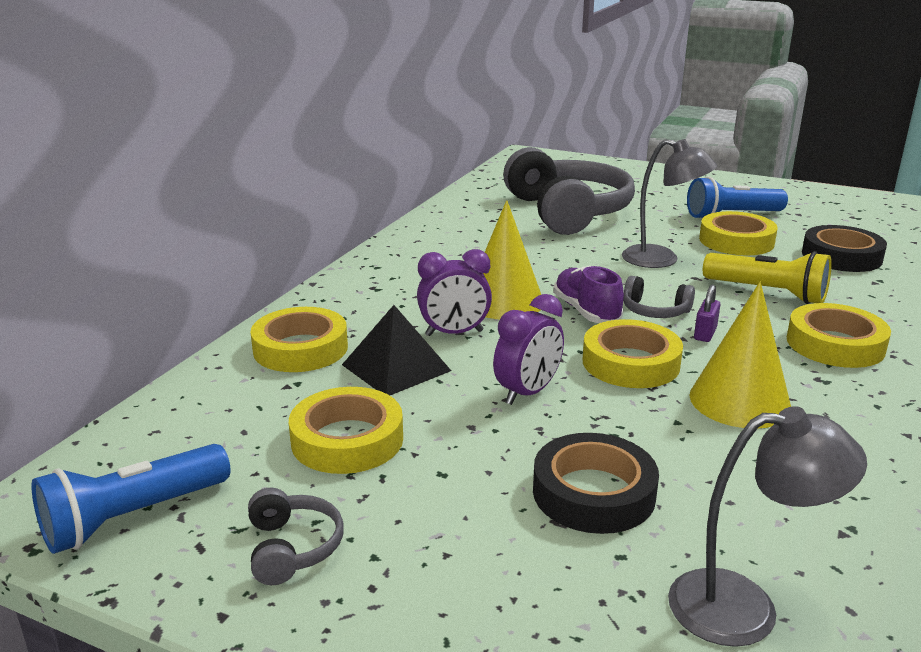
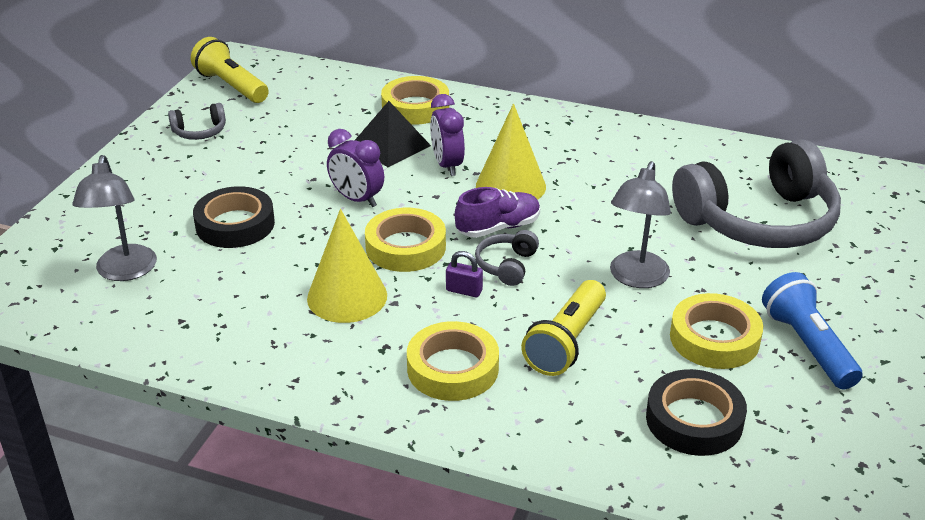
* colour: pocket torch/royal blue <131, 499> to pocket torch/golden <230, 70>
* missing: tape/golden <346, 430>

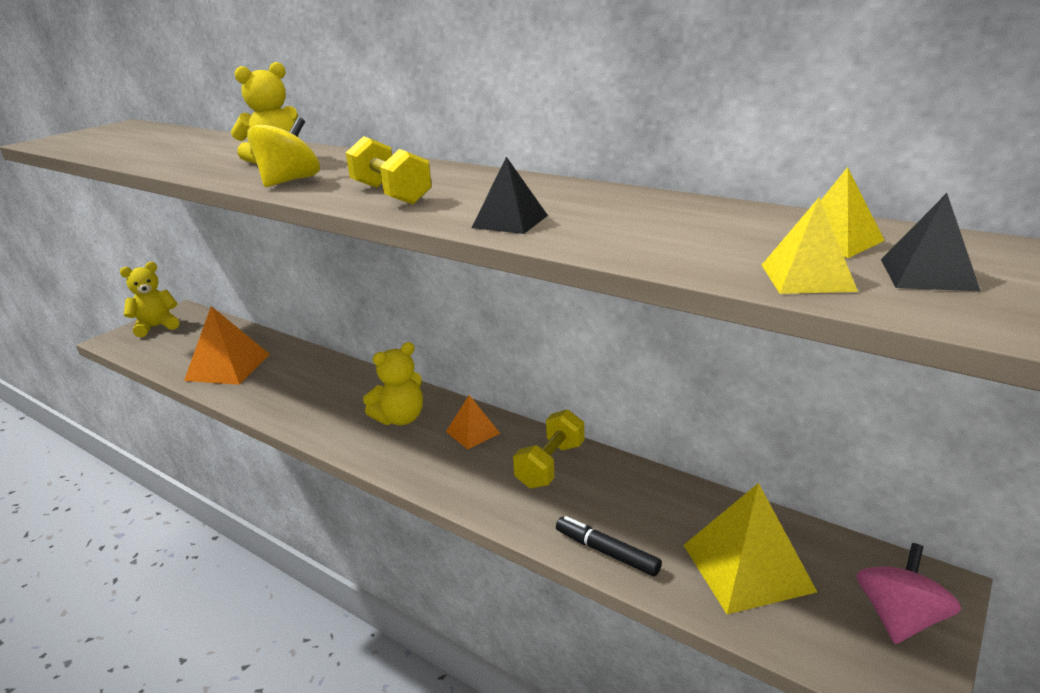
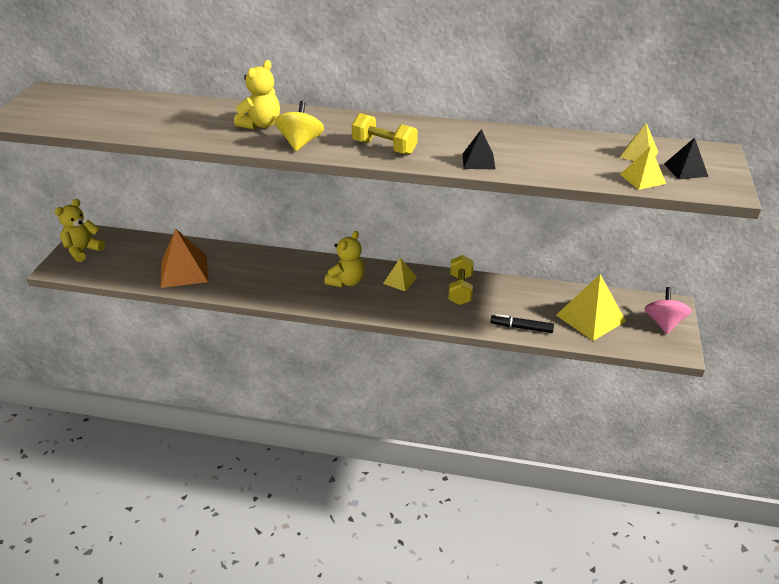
* colour: solid pyramid/orange-coloured <473, 422> to solid pyramid/golden <400, 274>

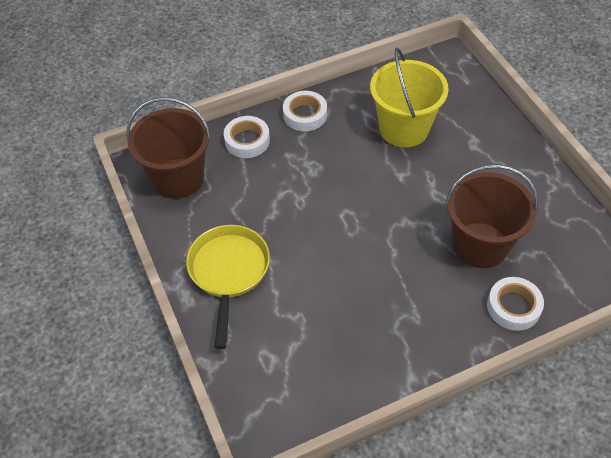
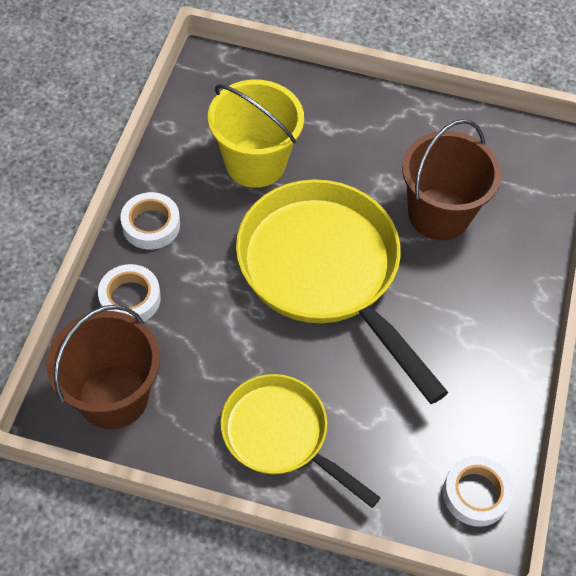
* relocated: tape/pure white <515, 304> to <478, 491>
* appeared: pan/golden <342, 291>

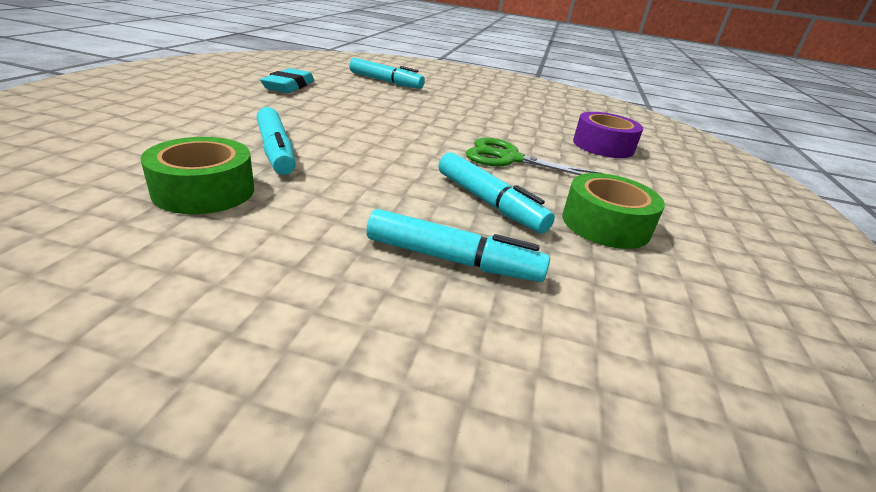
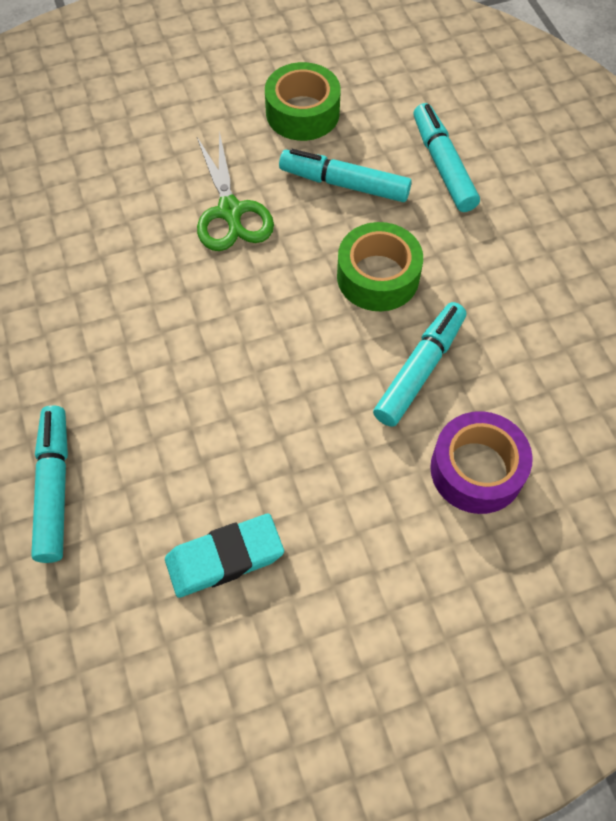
* relocated: tape/leaf-green <197, 175> to <380, 266>
* spun: felt pen/turquoise <496, 192> = <345, 175> 90 degrees counterclockwise
* relocated: tape/royal purple <608, 135> to <481, 462>

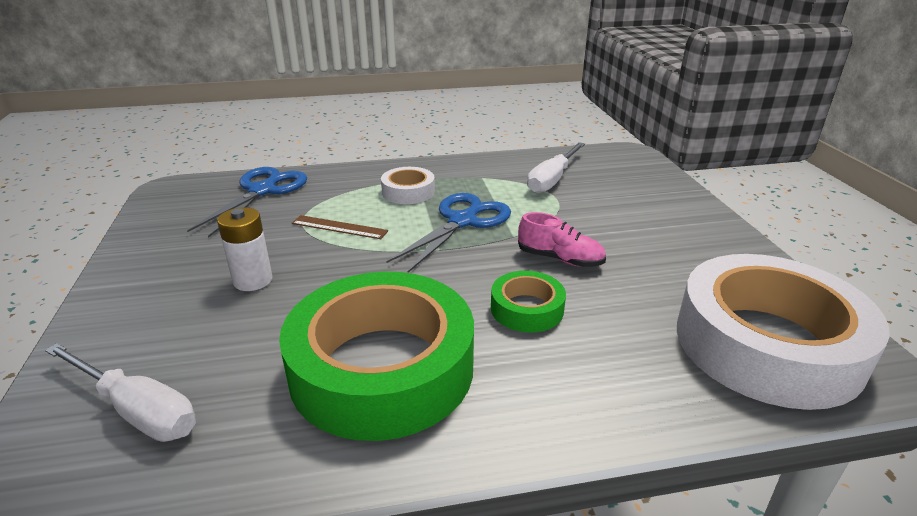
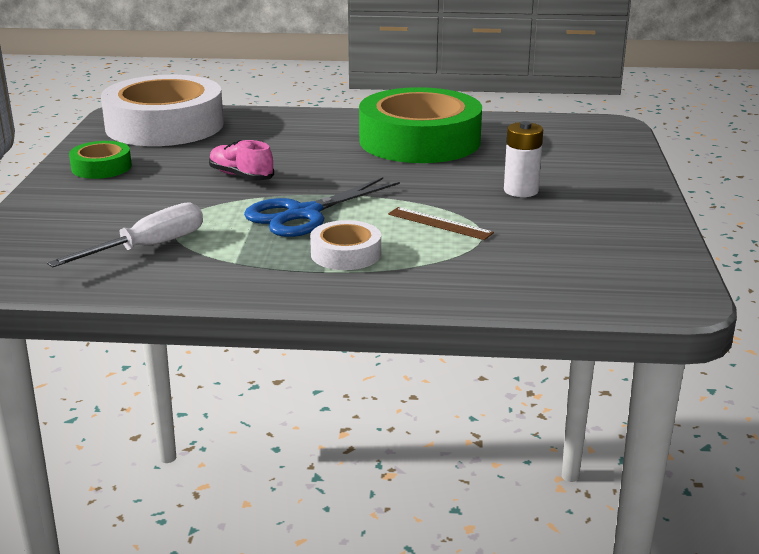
* missing: flat screwdriver/pure white <120, 392>
* missing: pair of scissors/royal blue <247, 202>
* relocated: tape/leaf-green <528, 302> to <100, 160>

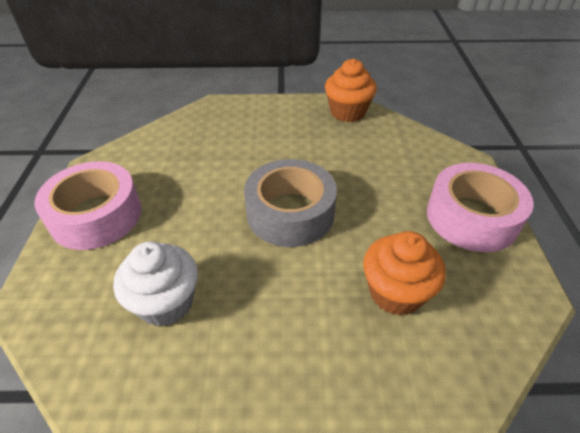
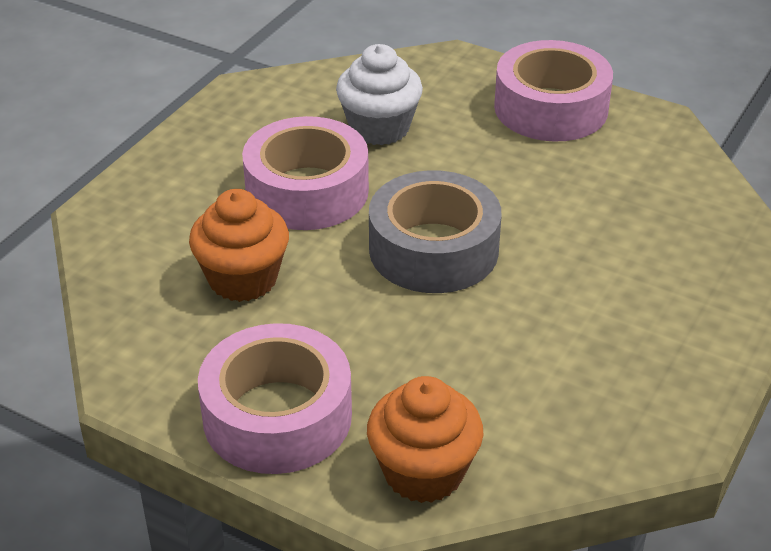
* relocated: muffin/orange-coloured <351, 90> to <425, 439>
* appeared: tape/rose-pink <305, 173>

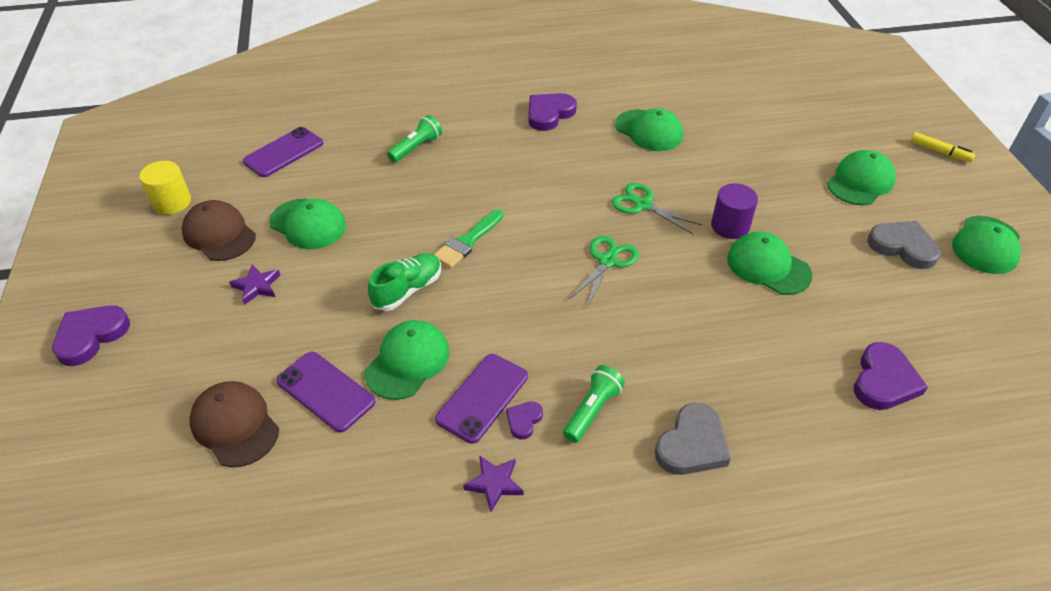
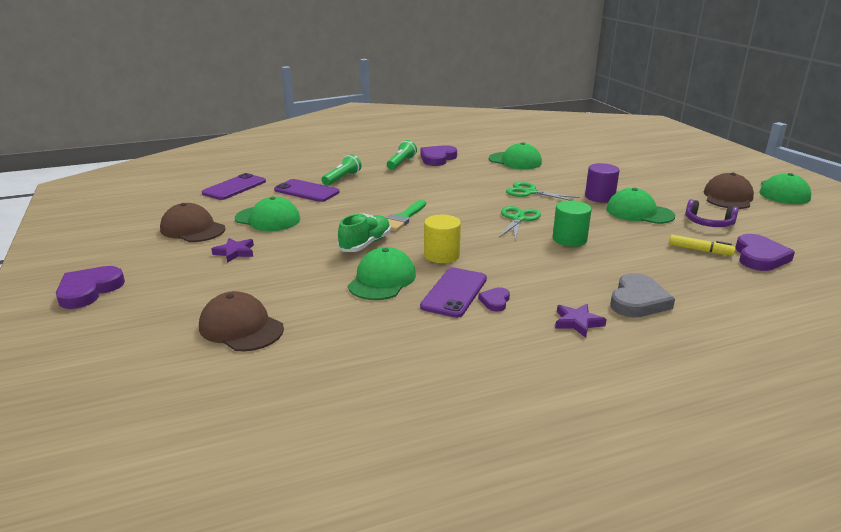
* relocated: cylinder shape/golden <165, 188> to <442, 239>
* relocated: phone/royal purple <325, 392> to <307, 190>
* relocated: five-pointed star/royal purple <493, 483> to <581, 321>
* relocated: pocket torch/leaf-green <594, 404> to <402, 155>
* missing: baseball cap/leaf-green <861, 177>
* exchanged: heart/grey <904, 245> to baseball cap/brown <728, 190>
* relocated: felt pen/golden <943, 147> to <702, 245>
* appeared: cylinder shape/leaf-green <572, 223>
* appeared: over-ear headphones/royal purple <712, 213>

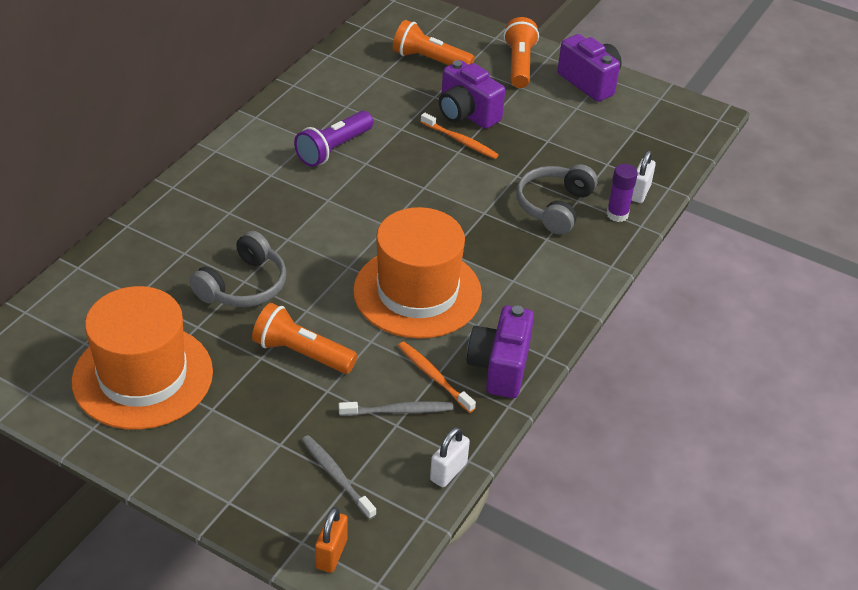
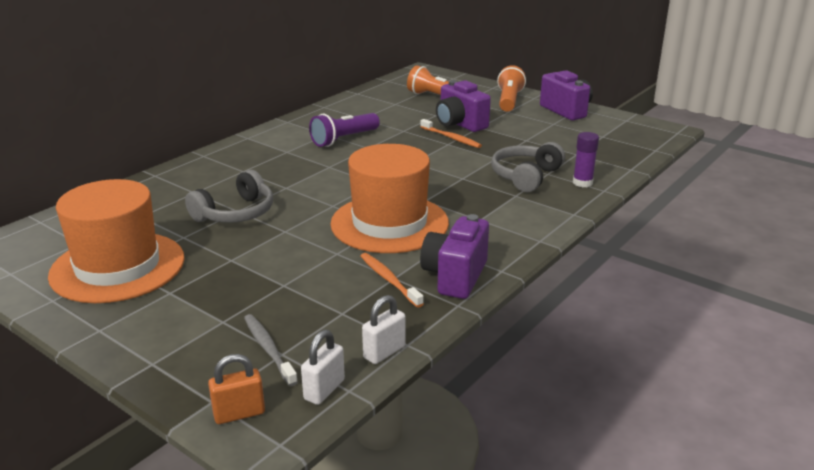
* missing: pocket torch/orange-coloured <304, 338>
* spun: lock/orange-coloured <331, 540> = <236, 389> 45 degrees clockwise
* missing: toothbrush/grey <396, 408>
* relocated: lock/pure white <643, 176> to <323, 367>

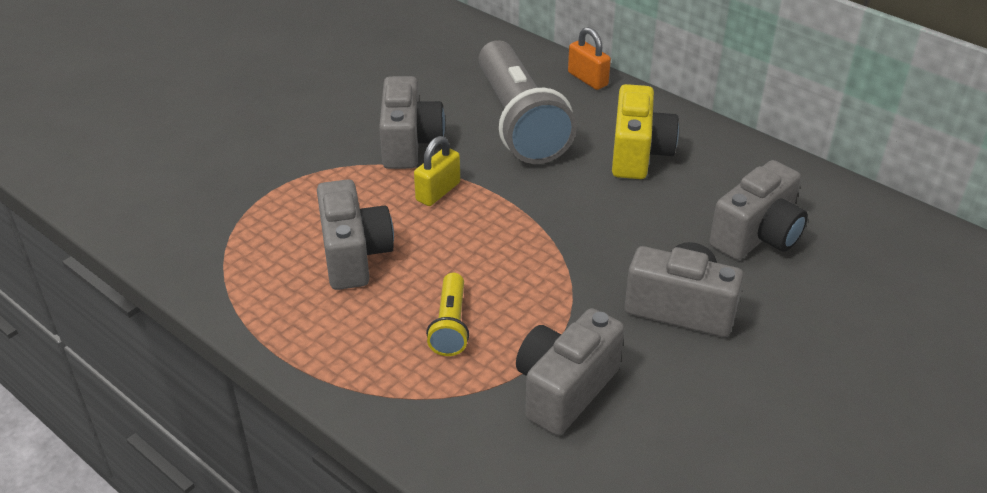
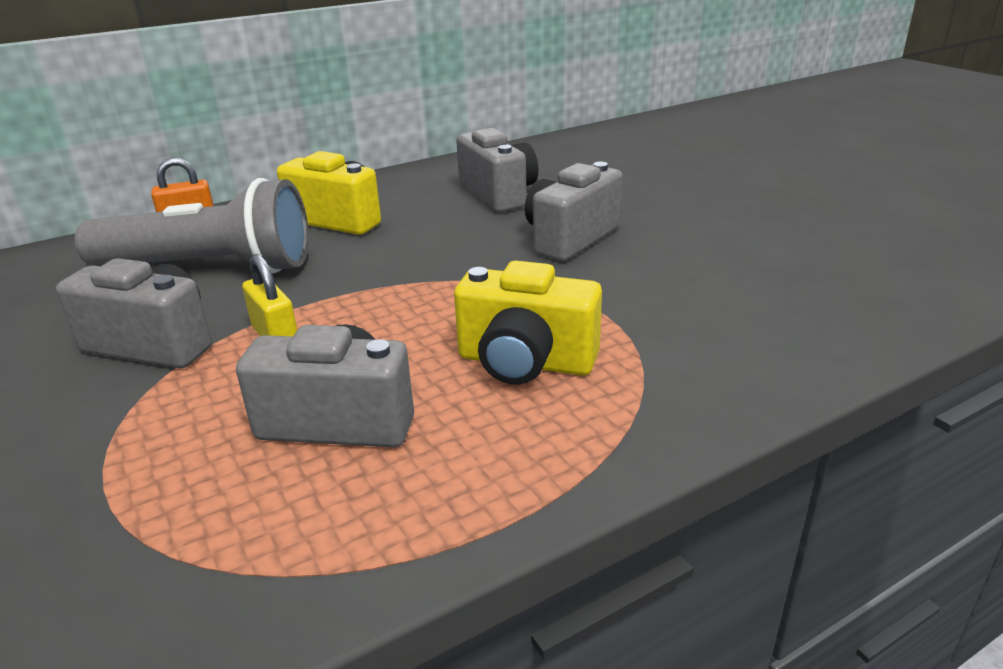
* exchanged: pocket torch/golden <447, 314> to compact camera/golden <528, 322>
* missing: compact camera/grey <570, 372>

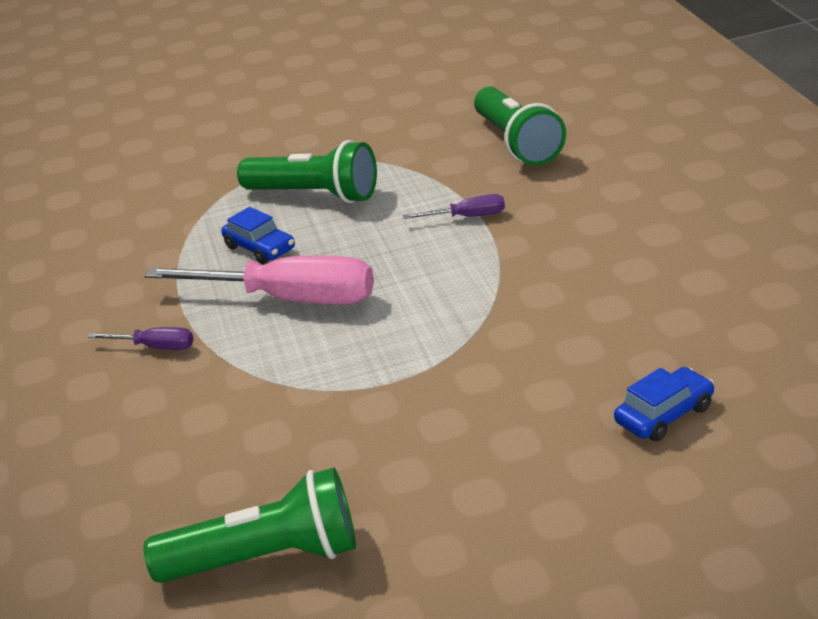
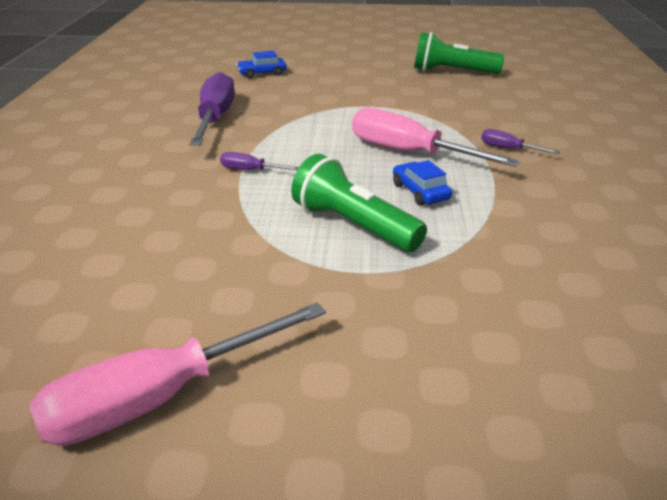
* missing: pocket torch/leaf-green <520, 126>
* appeared: flat screwdriver/rose-pink <177, 374>
* appeared: flat screwdriver/royal purple <212, 109>

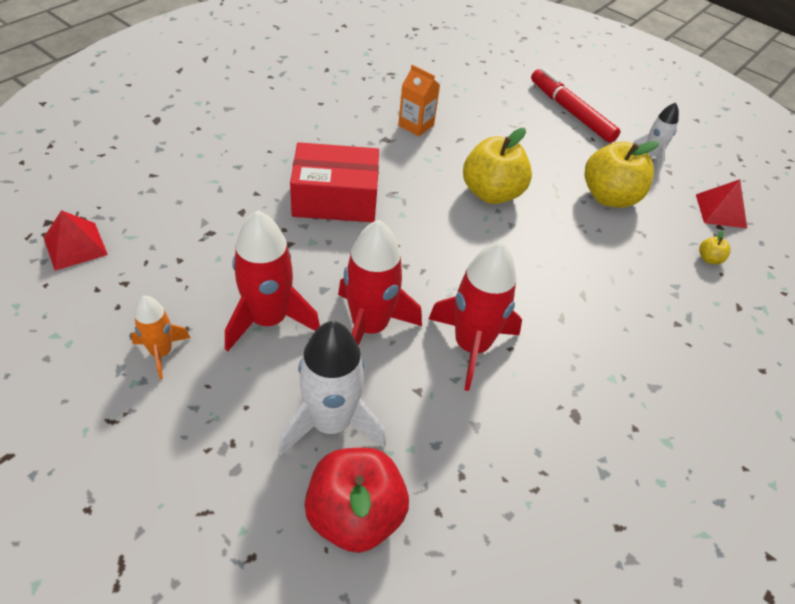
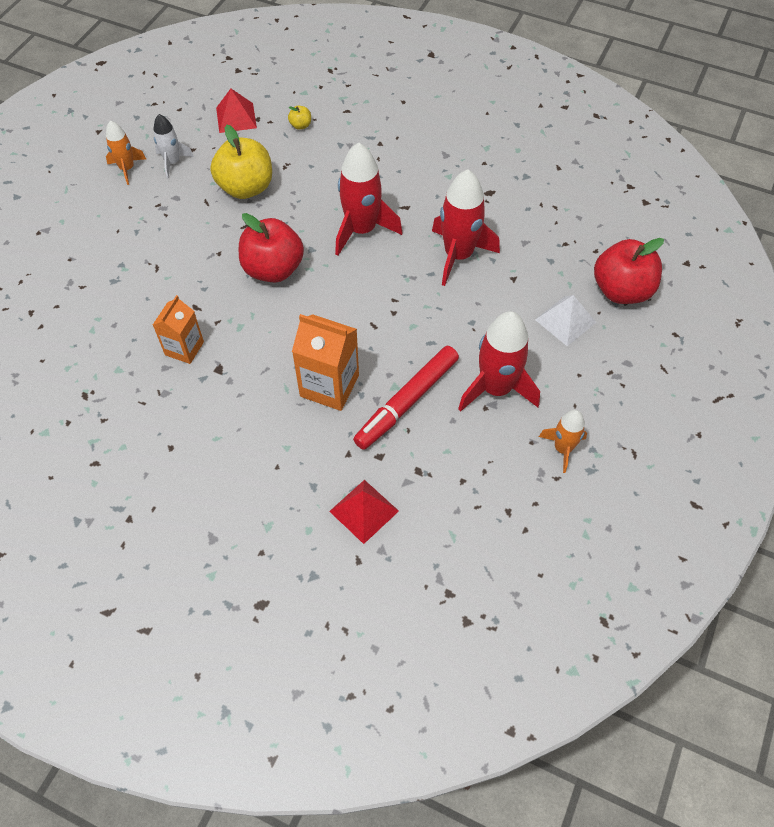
* relocated: solid pyramid/crimson <75, 240> to <364, 512>
* exchanged: spaceship/pure white <332, 388> to solid pyramid/pure white <566, 320>
* exchanged: box/crimson <334, 182> to carton/orange-coloured <325, 362>
* relocated: spaceship/crimson <380, 283> to <369, 199>
* colour: apple fruit/golden <497, 166> to apple fruit/crimson <271, 248>
* relocated: felt pen/crimson <575, 105> to <406, 398>
* appeared: spaceship/orange-coloured <126, 152>

